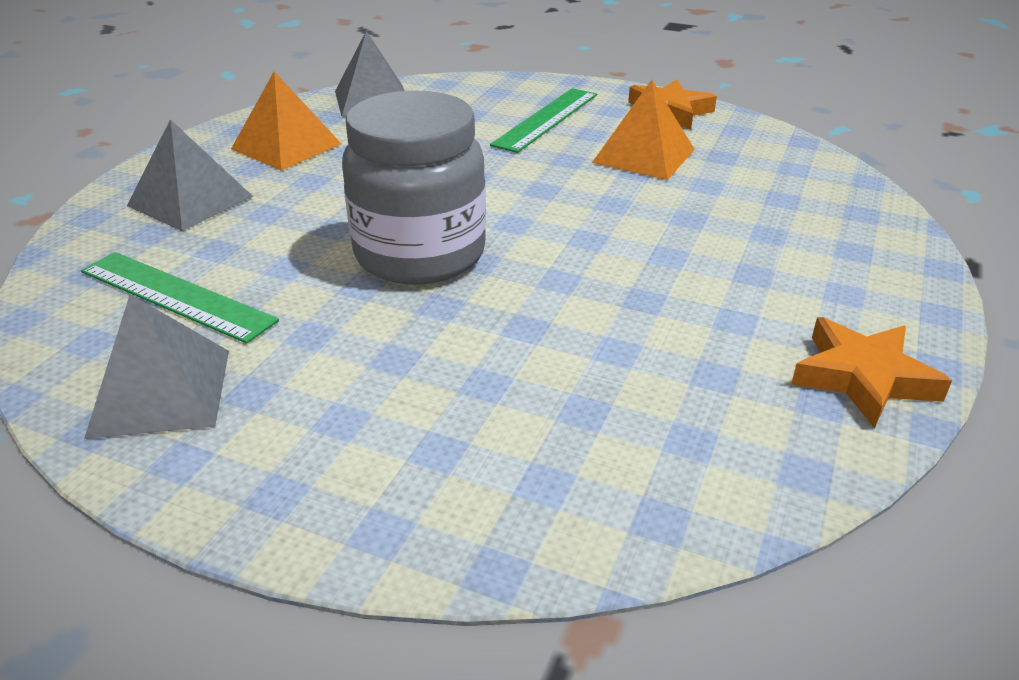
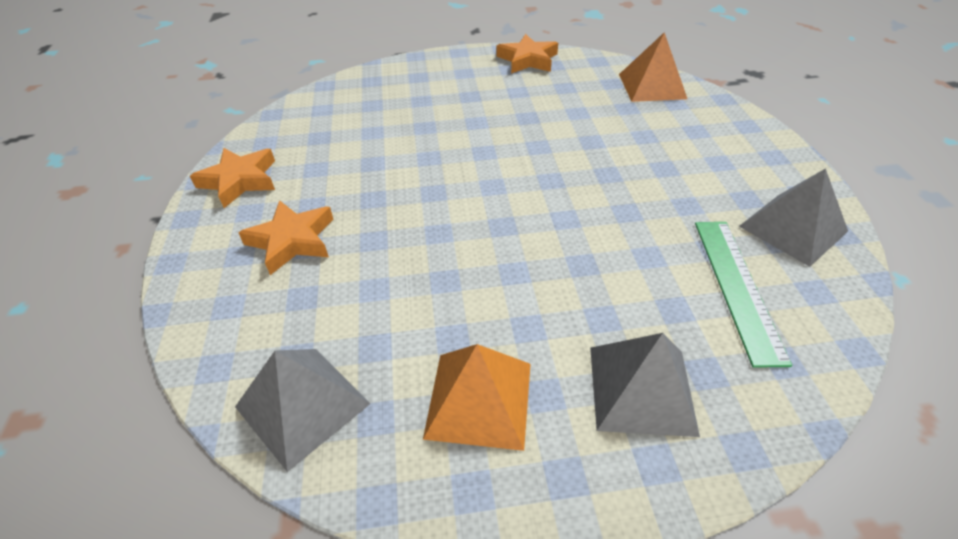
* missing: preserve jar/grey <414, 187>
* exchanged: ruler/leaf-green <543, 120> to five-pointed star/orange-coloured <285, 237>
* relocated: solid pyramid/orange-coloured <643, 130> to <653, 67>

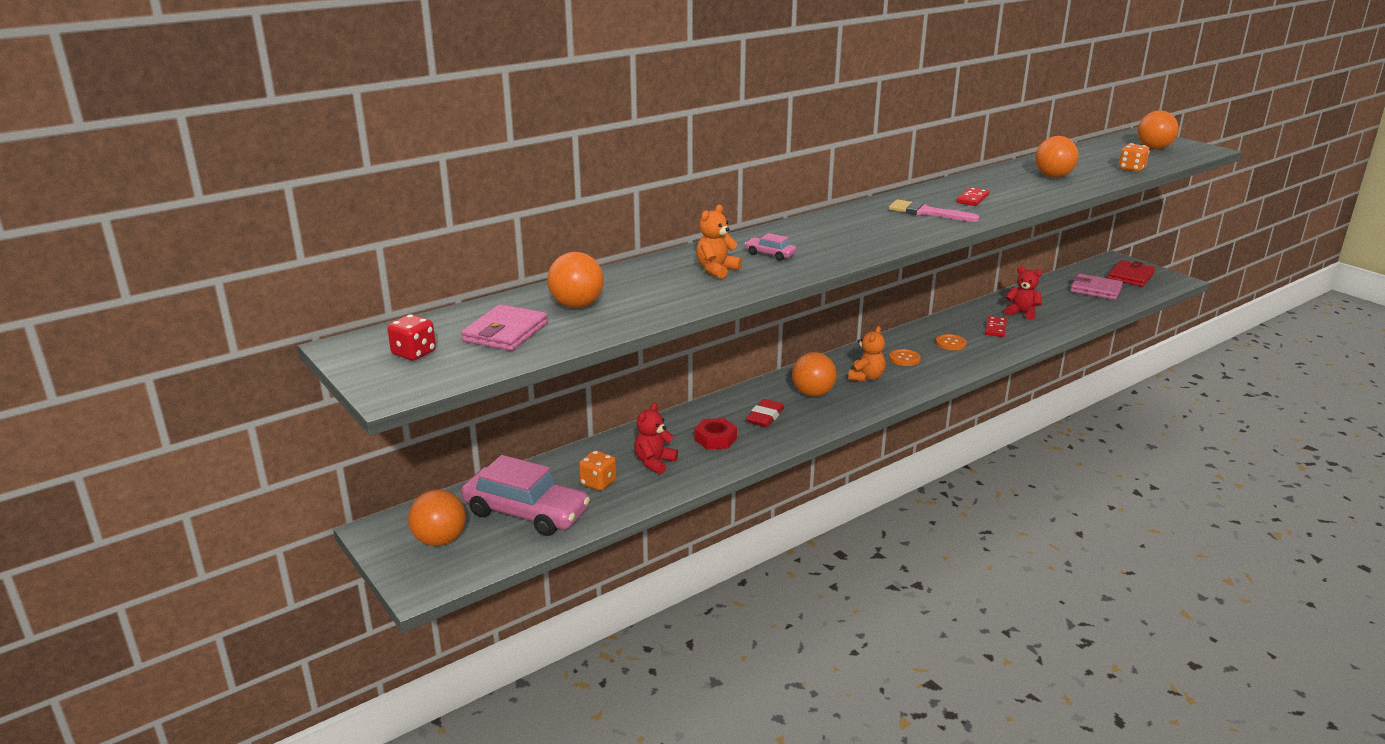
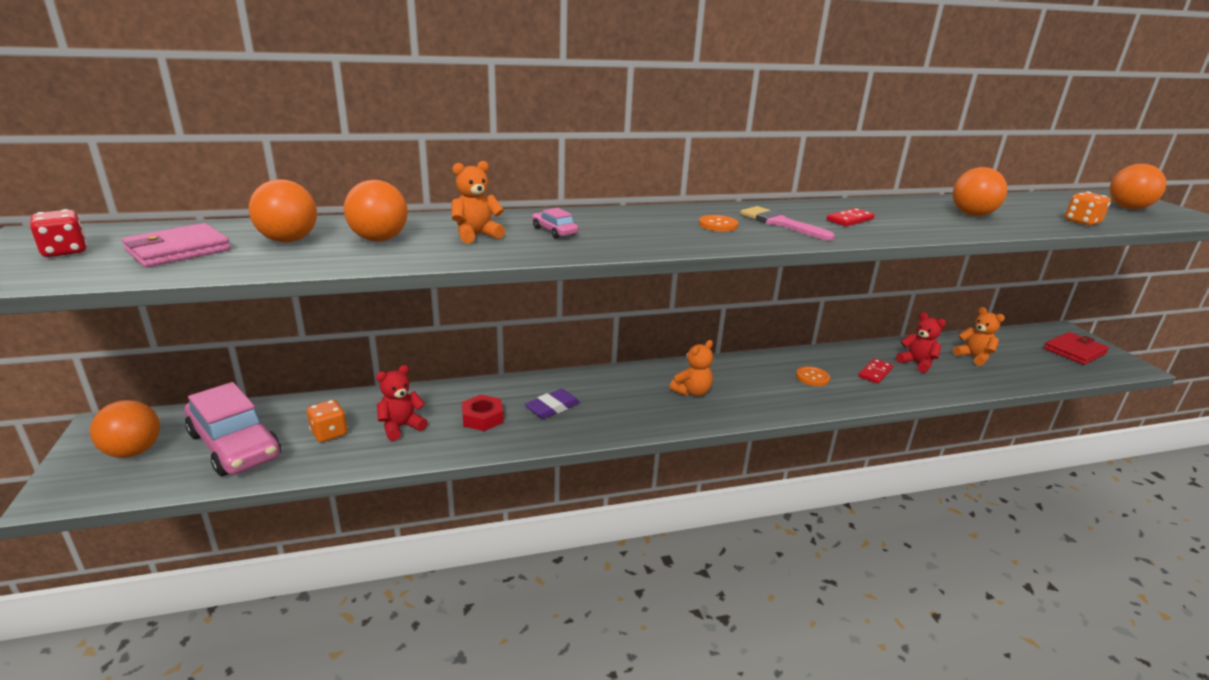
* colour: gum eraser/crimson <765, 413> to gum eraser/royal purple <552, 404>
* relocated: play ball/orange-coloured <814, 374> to <376, 211>
* relocated: shirt button/orange-coloured <905, 357> to <718, 223>
* missing: card wallet/rose-pink <1096, 287>
* appeared: teddy/orange-coloured <979, 336>

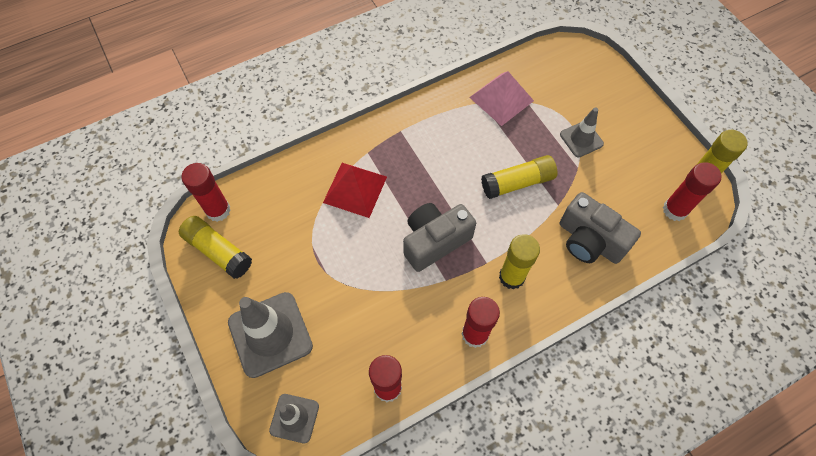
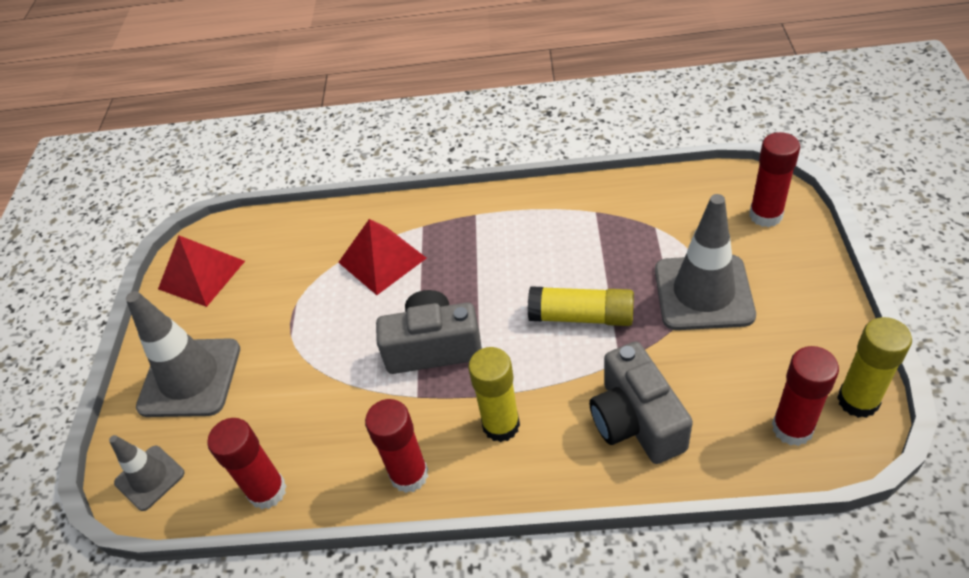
* exchanged: glue stick/golden <215, 247> to solid pyramid/crimson <201, 271>
* relocated: glue stick/crimson <206, 192> to <774, 179>
* missing: solid pyramid/rose-pink <501, 98>
* size: safety cone/grey <582, 132> = <705, 262> x1.78

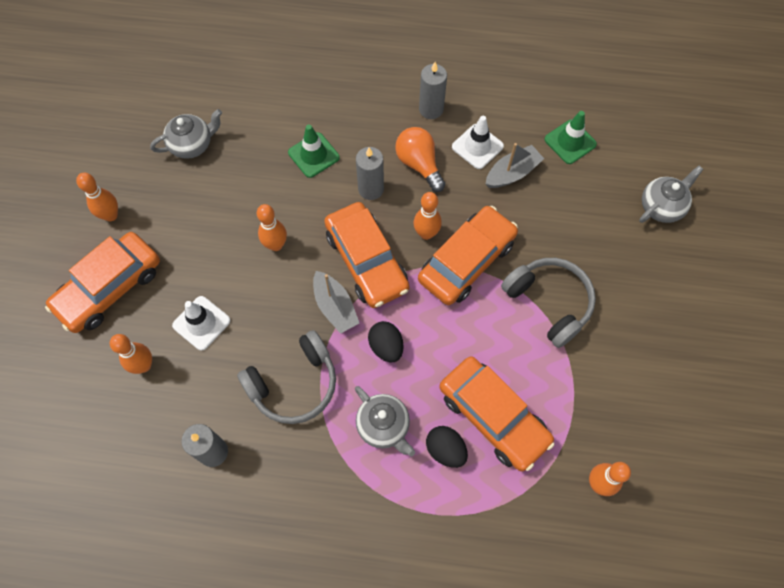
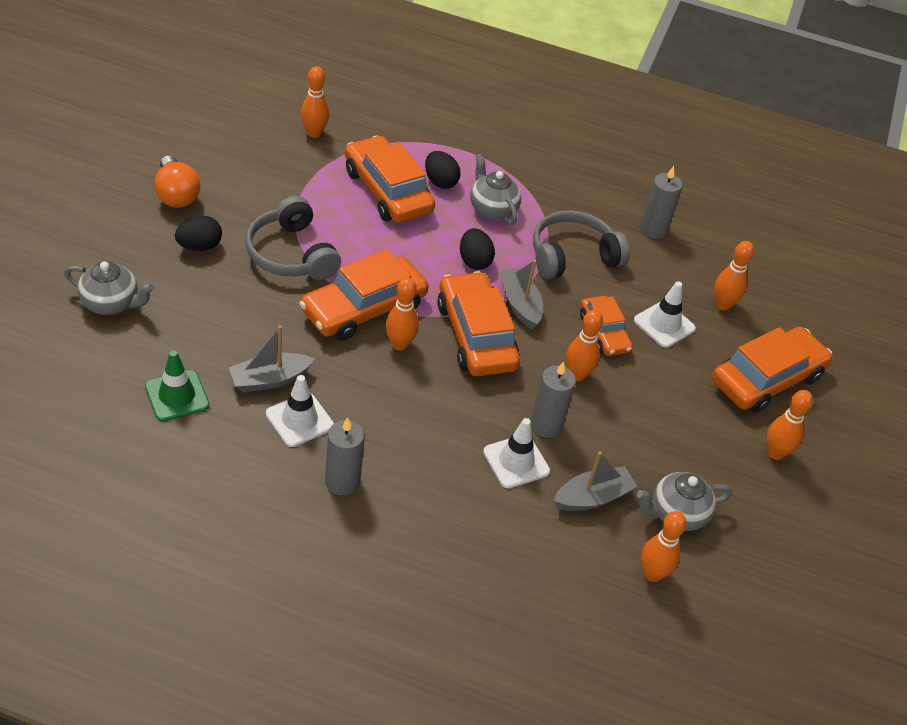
* colour: safety cone/leaf-green <314, 151> to safety cone/pure white <516, 453>
* relocated: pillar candle/grey <370, 173> to <553, 399>
* relocated: light bulb/orange-coloured <420, 159> to <177, 182>
* spun: teapot/grey <671, 194> = <109, 288> 135 degrees counterclockwise
* appeared: egg shape/black <198, 233>
* appeared: boat/grey <595, 481>
* appeared: automobile/orange-coloured <606, 326>
* appeared: bowling pin/orange-coloured <664, 546>

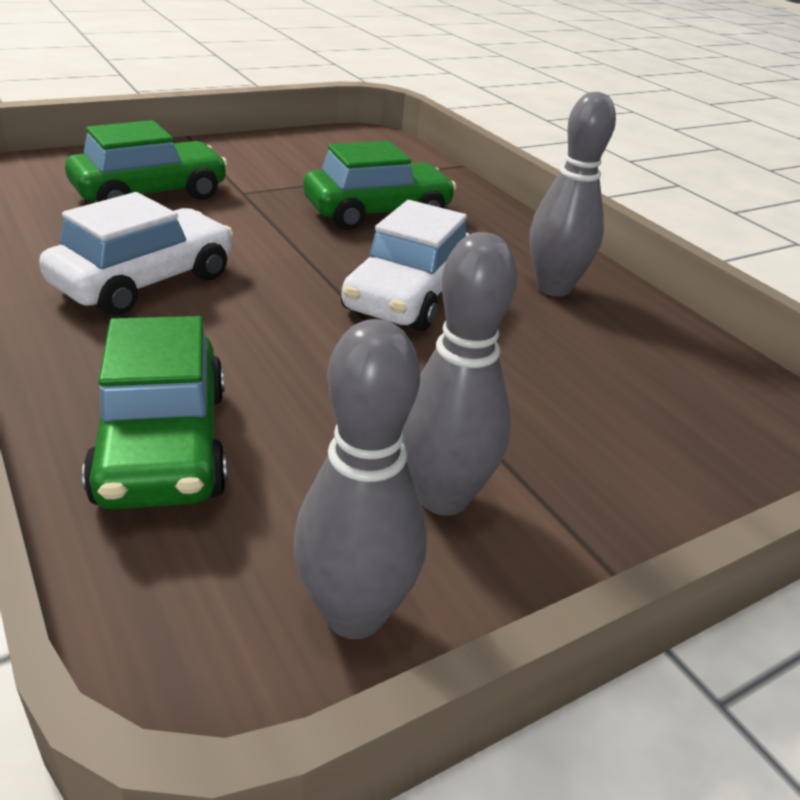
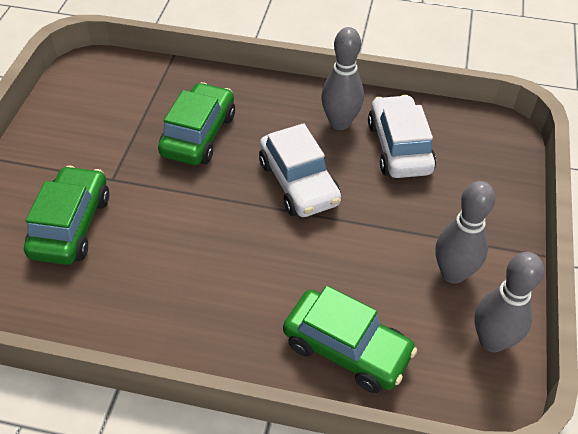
* relocated: automobile/pure white <136, 254> to <402, 136>

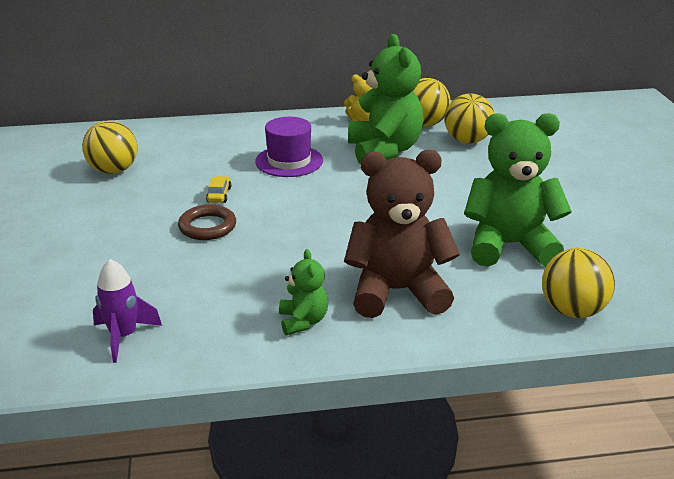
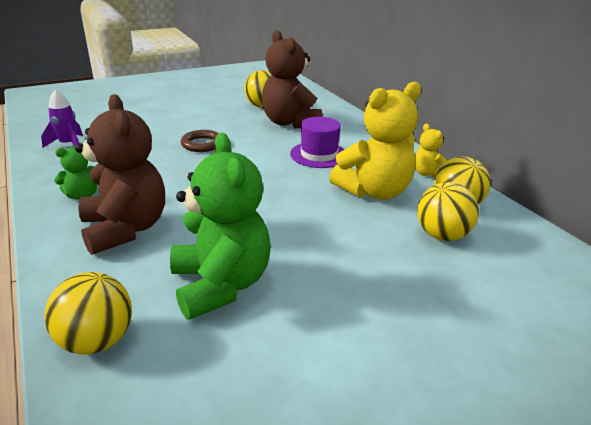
* missing: automobile/golden <218, 189>
* colour: teddy/leaf-green <386, 99> to teddy/golden <375, 141>
* appeared: teddy/brown <292, 79>

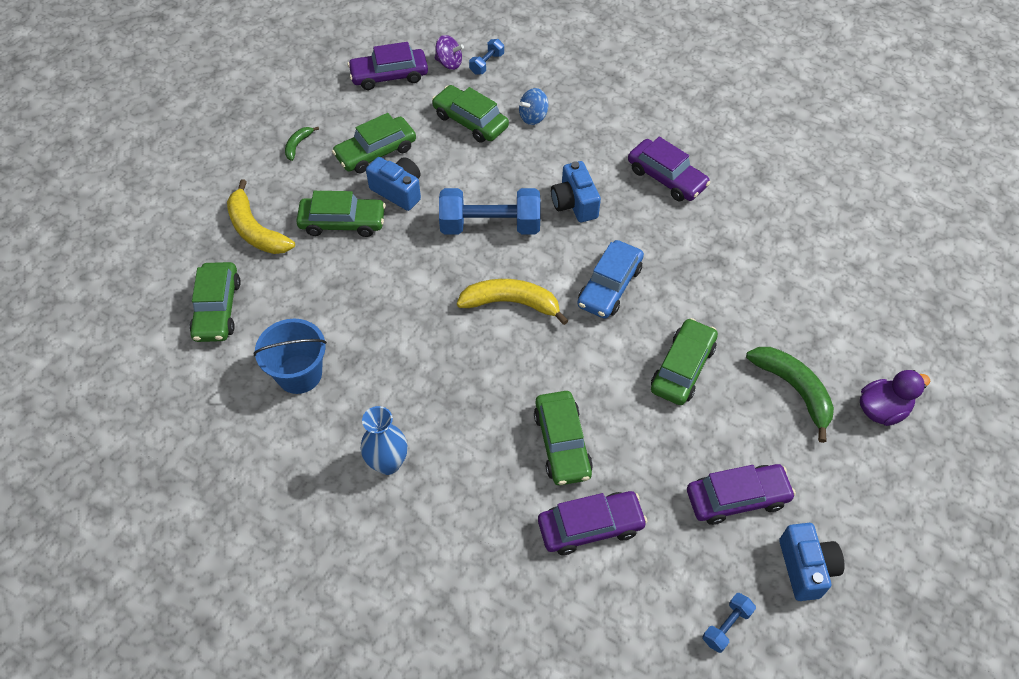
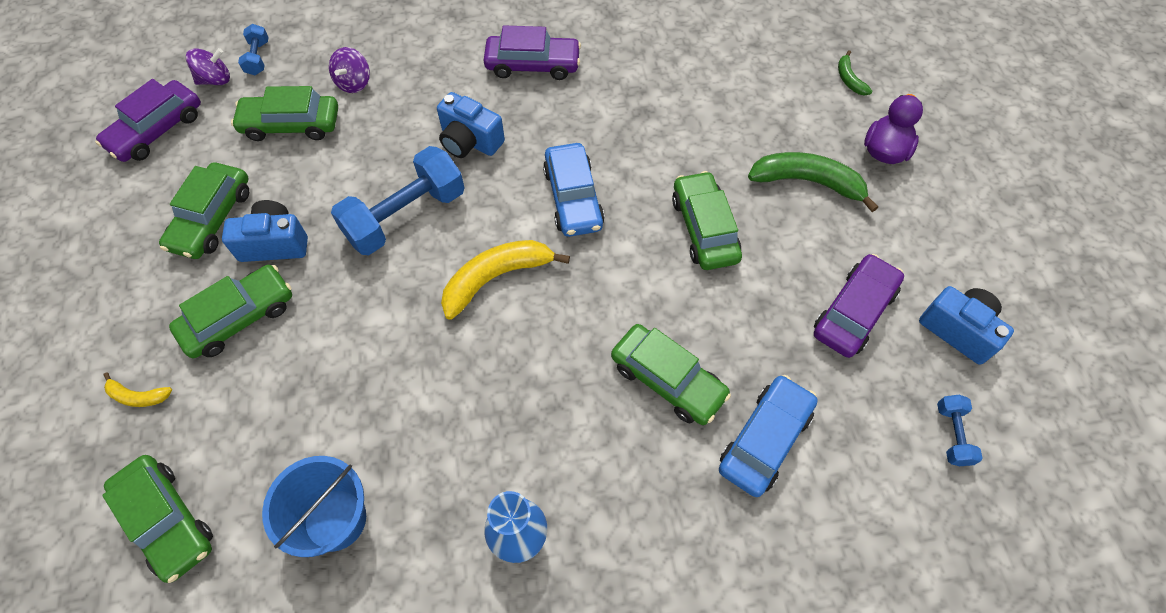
* size: banana/golden <261, 216> = <138, 390> x0.50
* relocated: banana/leaf-green <302, 144> to <855, 73>
* colour: spinning top/royal blue <533, 106> to spinning top/royal purple <349, 70>
* colour: automobile/royal purple <592, 523> to automobile/royal blue <768, 436>

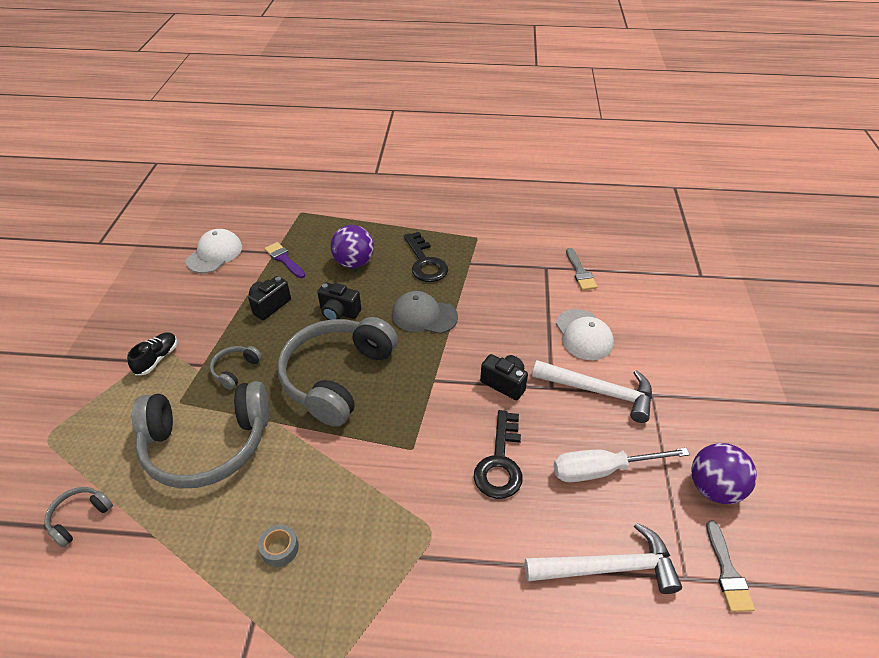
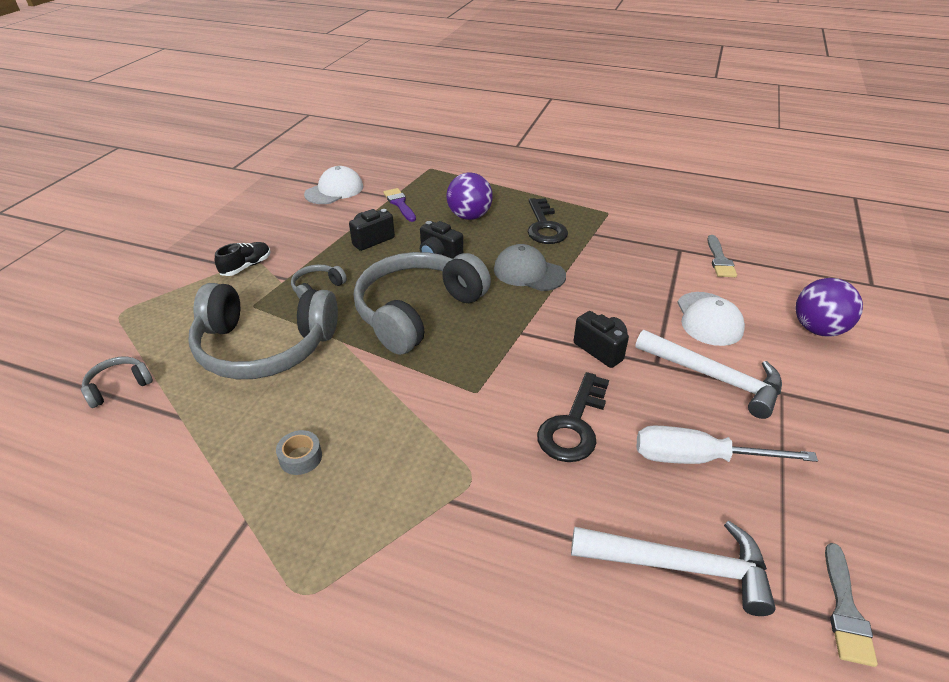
* relocated: play ball/royal purple <724, 473> to <829, 307>

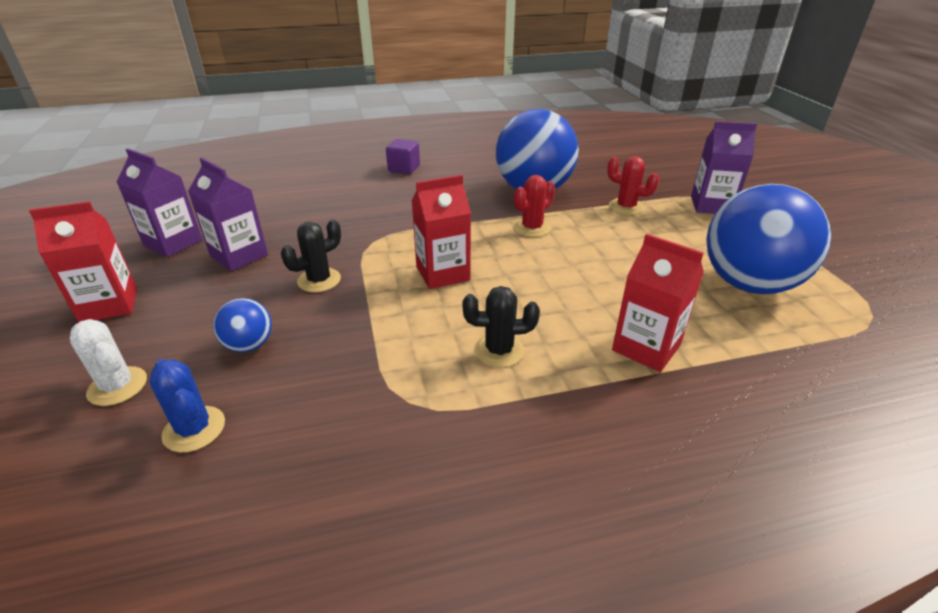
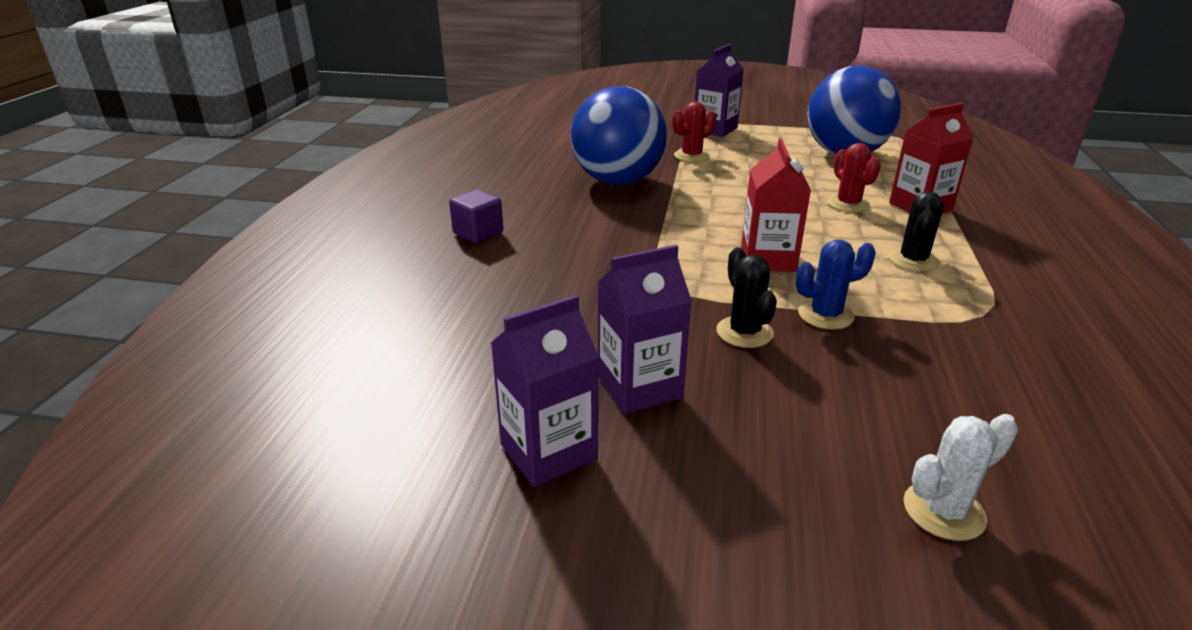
* missing: carton/crimson <83, 262>
* relocated: saguaro cactus/royal blue <187, 405> to <836, 285>
* missing: play ball/royal blue <242, 325>
* relocated: saguaro cactus/crimson <534, 206> to <854, 177>

